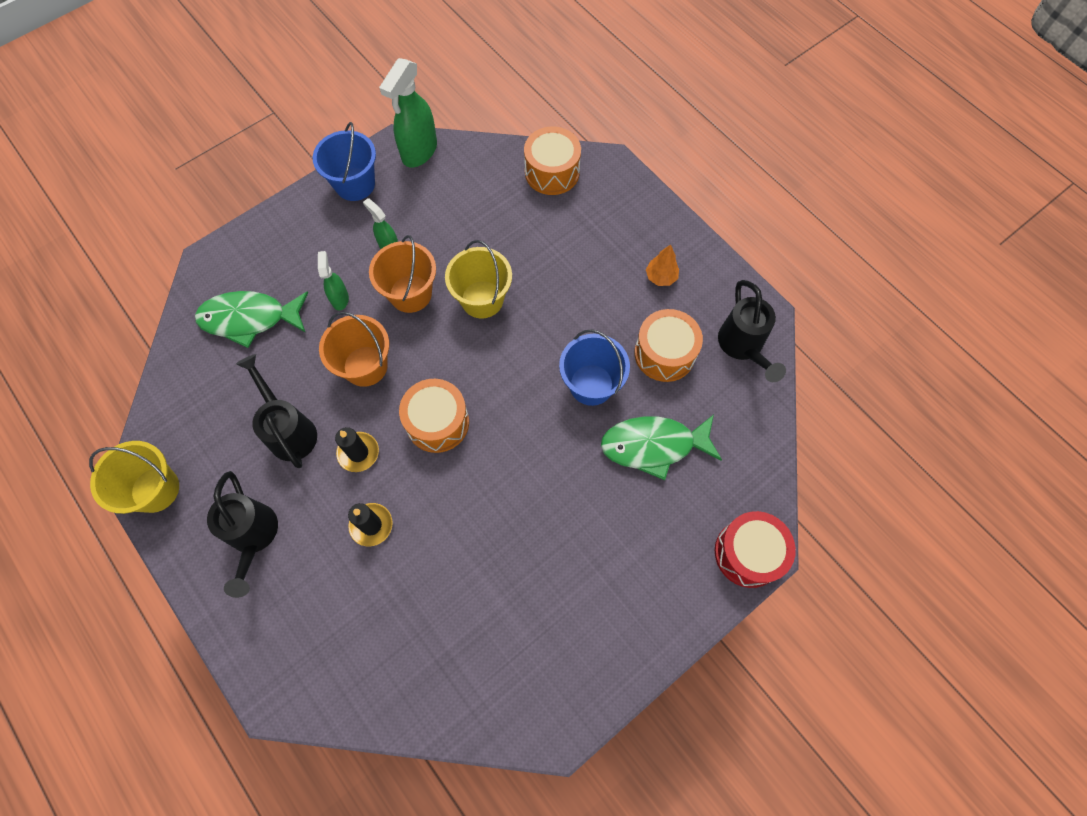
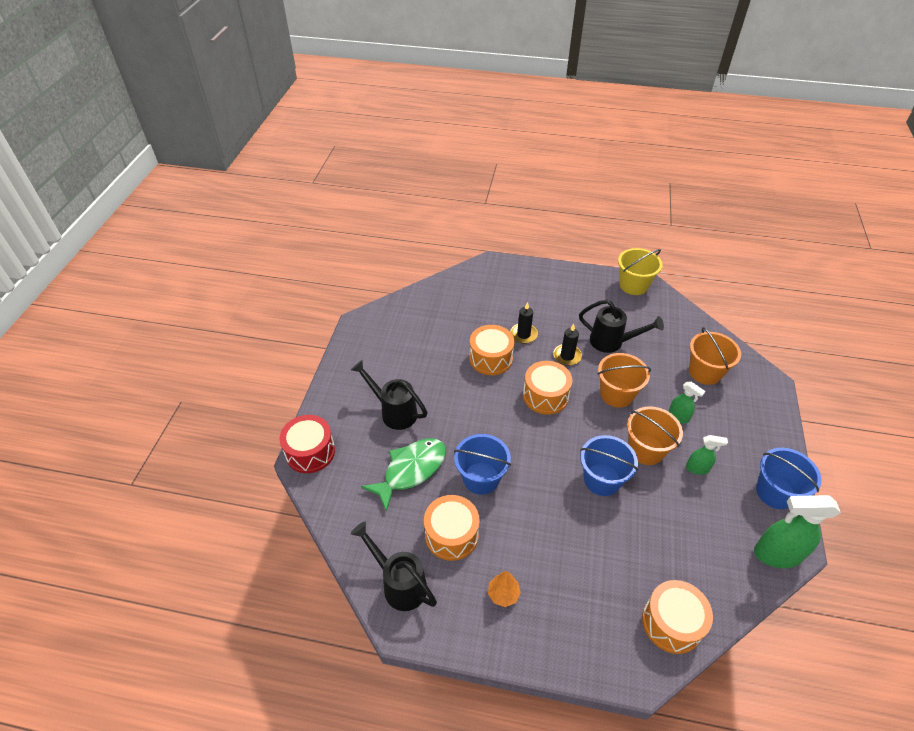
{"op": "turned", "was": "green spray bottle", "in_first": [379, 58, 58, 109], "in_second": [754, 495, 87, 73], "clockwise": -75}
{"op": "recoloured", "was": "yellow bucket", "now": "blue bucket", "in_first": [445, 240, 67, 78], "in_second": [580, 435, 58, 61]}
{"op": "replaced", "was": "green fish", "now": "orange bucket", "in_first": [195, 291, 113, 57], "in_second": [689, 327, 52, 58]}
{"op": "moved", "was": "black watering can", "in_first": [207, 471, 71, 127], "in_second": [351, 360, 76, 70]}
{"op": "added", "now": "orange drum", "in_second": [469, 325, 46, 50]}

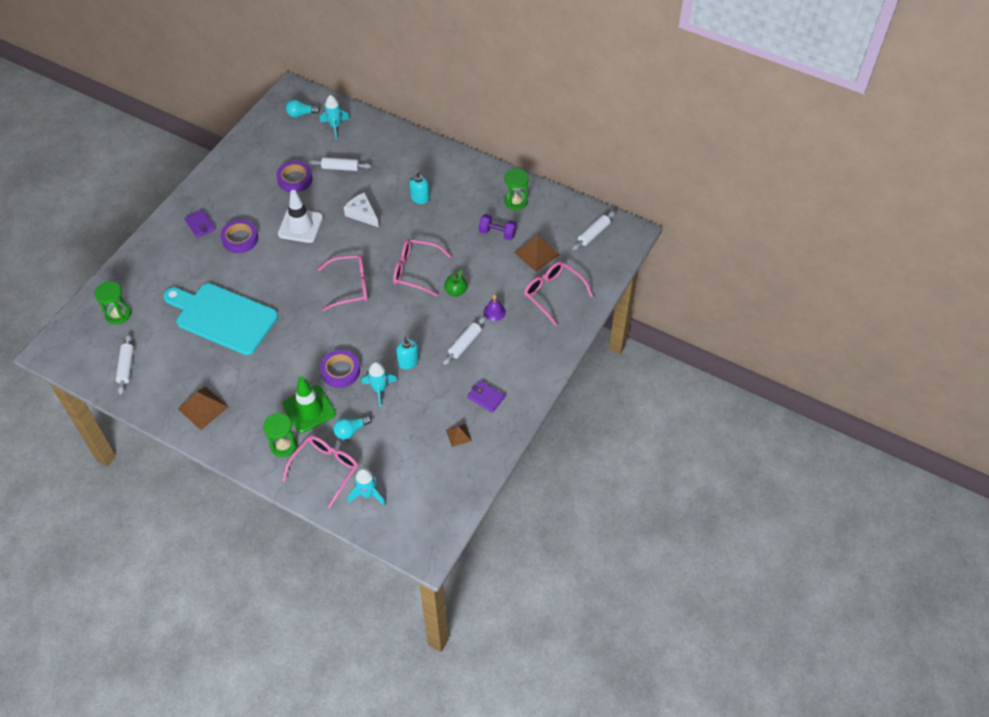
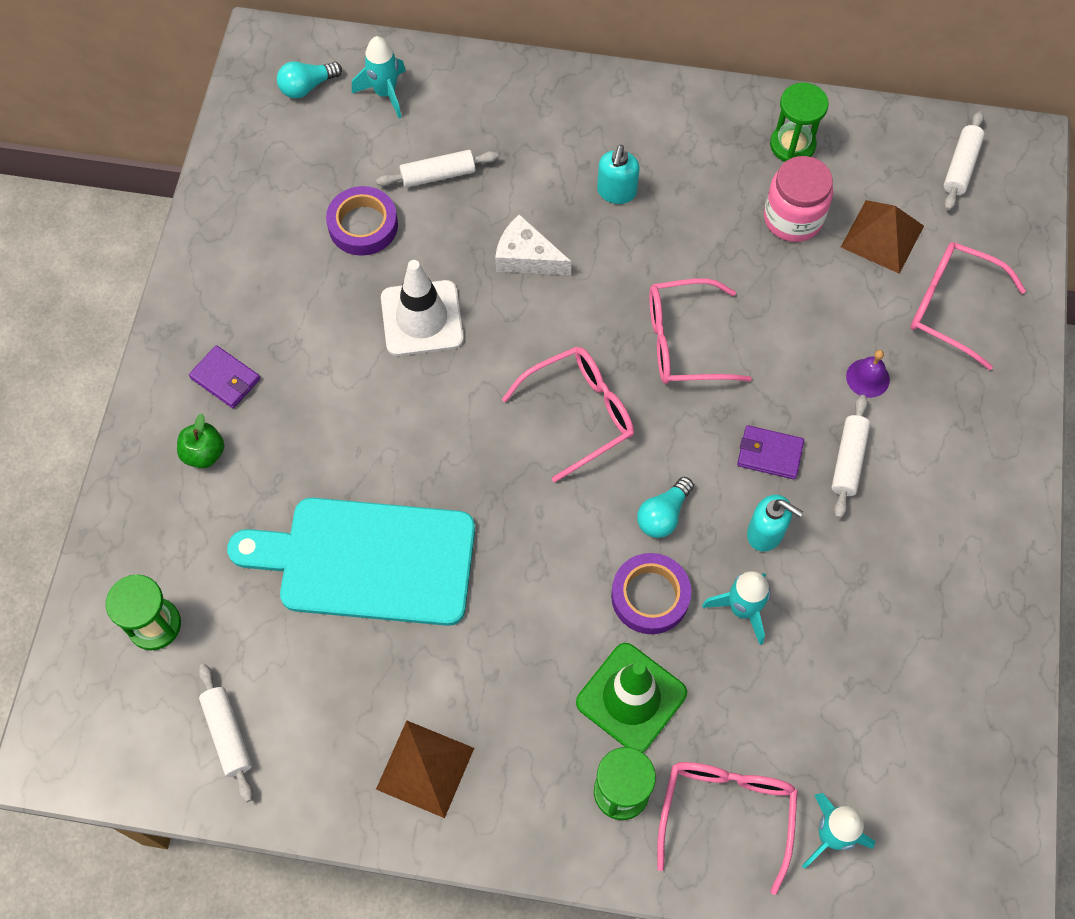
{"op": "replaced", "was": "purple dumbbell", "now": "pink jar", "in_first": [479, 214, 38, 26], "in_second": [764, 156, 69, 86]}
{"op": "removed", "was": "purple tape", "in_first": [220, 219, 38, 34]}
{"op": "moved", "was": "green apple", "in_first": [444, 270, 23, 27], "in_second": [177, 414, 48, 54]}
{"op": "moved", "was": "purple wallet", "in_first": [467, 380, 38, 33], "in_second": [737, 425, 67, 54]}
{"op": "moved", "was": "turquoise light bulb", "in_first": [333, 415, 39, 25], "in_second": [637, 477, 57, 61]}
{"op": "removed", "was": "brown pyramid", "in_first": [446, 424, 26, 23]}

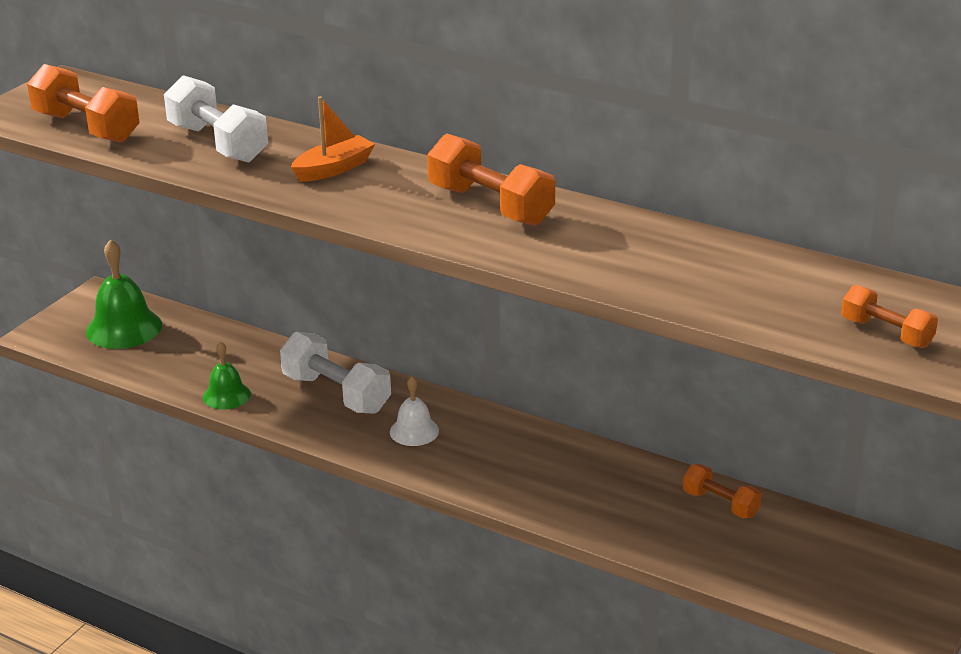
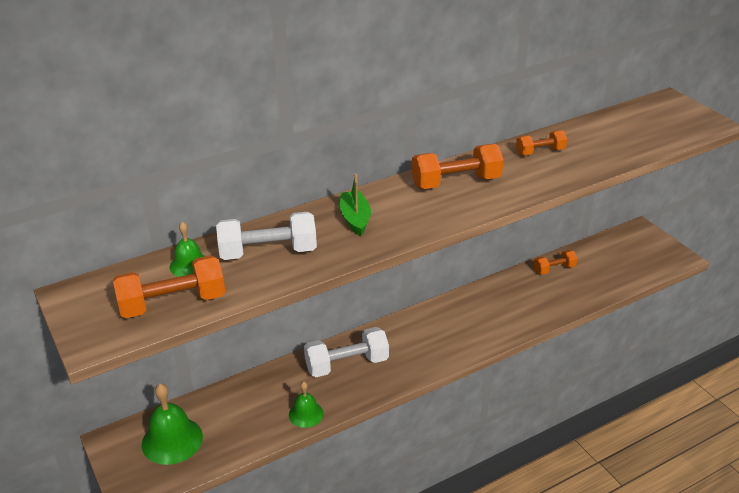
{"op": "recoloured", "was": "orange boat", "now": "green boat", "in_first": [291, 96, 84, 86], "in_second": [340, 174, 31, 62]}
{"op": "moved", "was": "orange dumbbell", "in_first": [841, 285, 97, 63], "in_second": [516, 130, 51, 25]}
{"op": "removed", "was": "white bell", "in_first": [390, 376, 49, 70]}
{"op": "added", "now": "green bell", "in_second": [170, 222, 34, 55]}

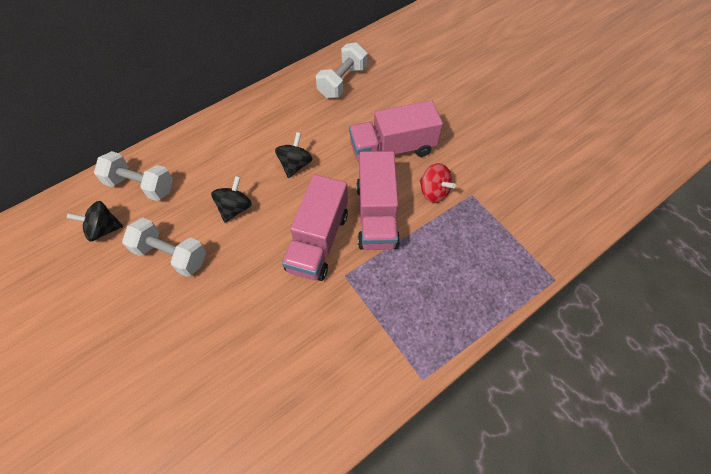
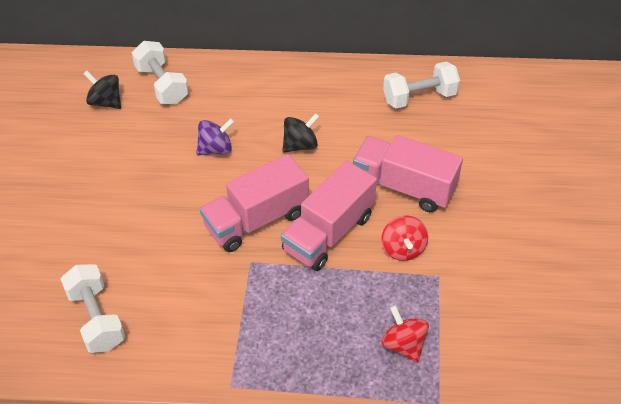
{"op": "recoloured", "was": "black spinning top", "now": "purple spinning top", "in_first": [211, 176, 41, 47], "in_second": [196, 118, 38, 38]}
{"op": "moved", "was": "white dumbbell", "in_first": [122, 218, 84, 59], "in_second": [61, 264, 64, 89]}
{"op": "added", "now": "red spinning top", "in_second": [381, 305, 48, 58]}

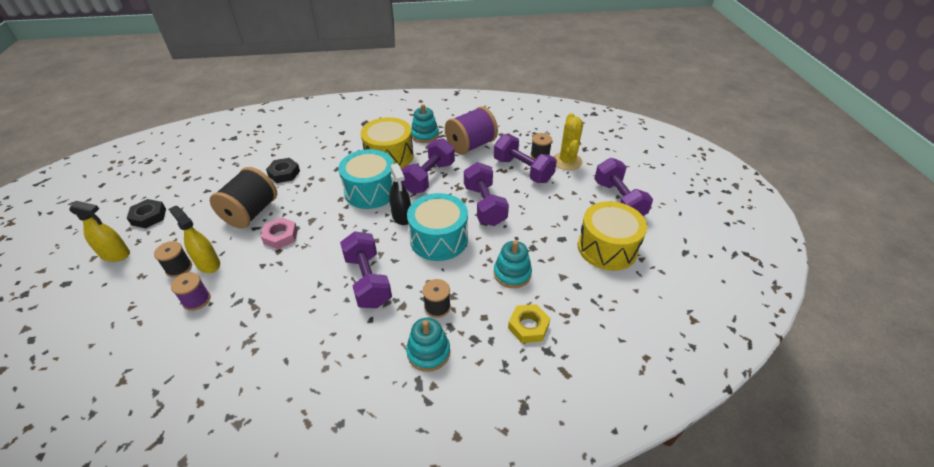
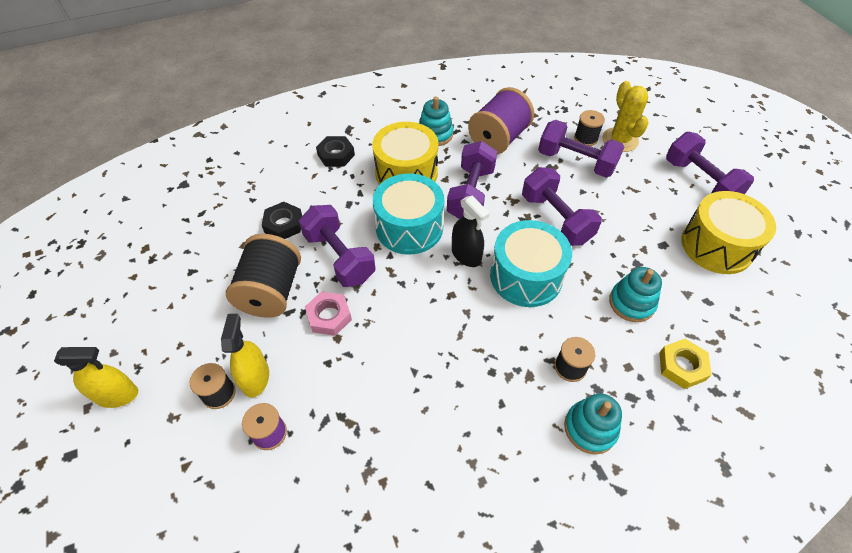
{"op": "moved", "was": "black nut", "in_first": [127, 199, 39, 29], "in_second": [316, 136, 39, 31]}
{"op": "turned", "was": "yellow spray bottle", "in_first": [169, 206, 51, 67], "in_second": [221, 314, 48, 84], "clockwise": 60}
{"op": "moved", "was": "purple dumbbell", "in_first": [340, 231, 52, 77], "in_second": [299, 205, 77, 82]}

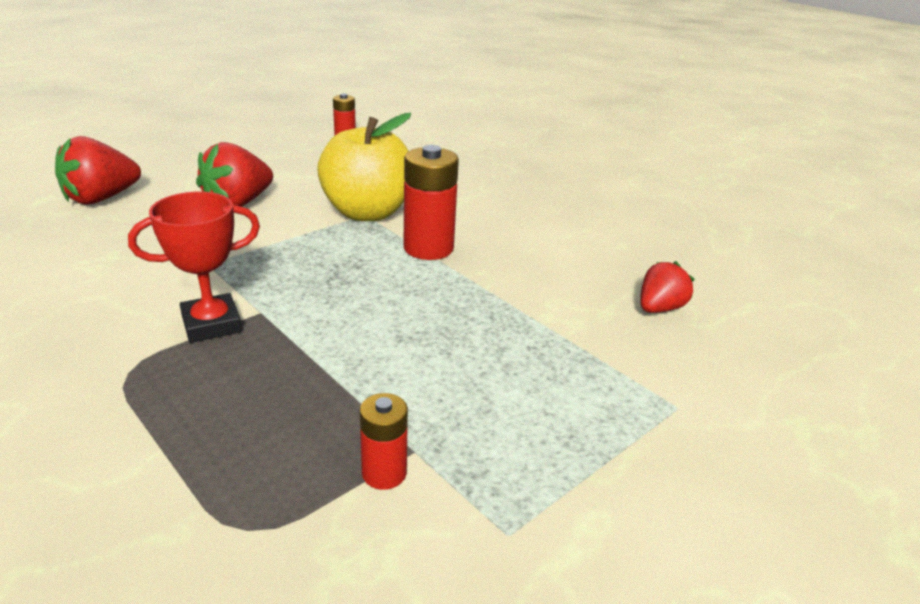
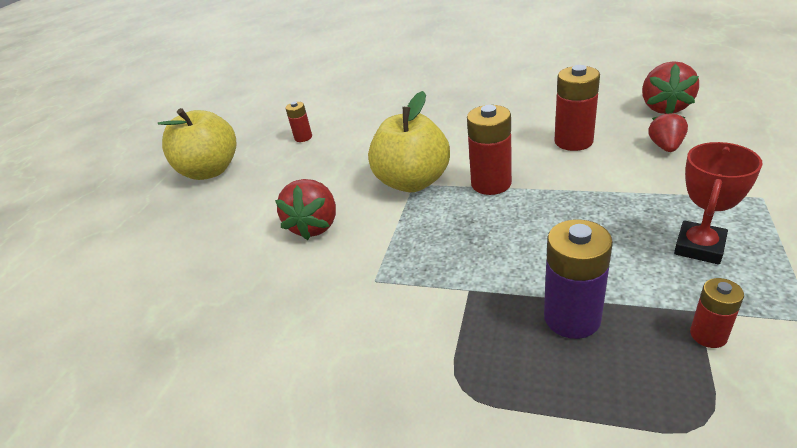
{"op": "moved", "was": "red strawberry", "in_first": [55, 136, 86, 69], "in_second": [642, 61, 57, 53]}
{"op": "moved", "was": "red trophy", "in_first": [128, 192, 132, 151], "in_second": [674, 142, 89, 123]}
{"op": "added", "now": "red battery", "in_second": [554, 65, 46, 86]}
{"op": "added", "now": "yellow apple", "in_second": [158, 108, 79, 72]}
{"op": "added", "now": "purple battery", "in_second": [544, 219, 69, 120]}

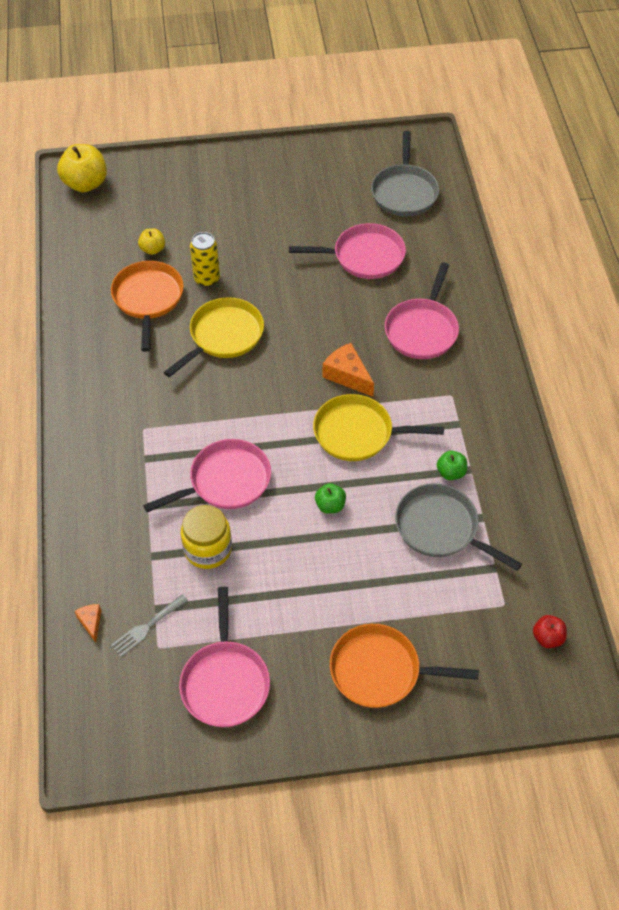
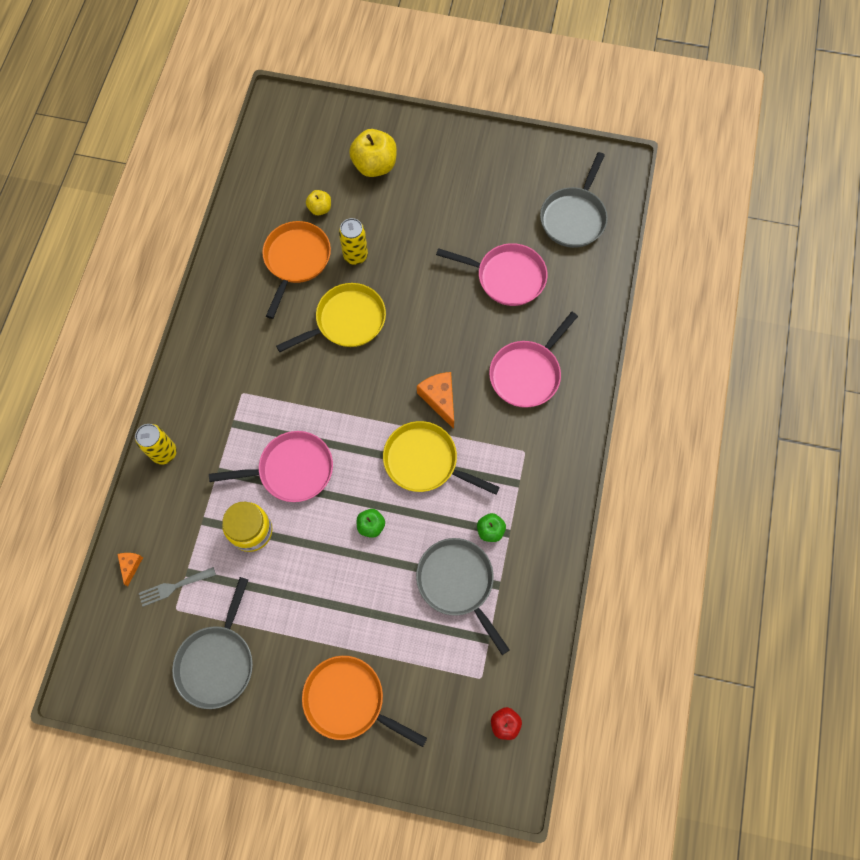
{"op": "moved", "was": "yellow apple", "in_first": [57, 144, 50, 48], "in_second": [349, 129, 48, 48]}
{"op": "recoloured", "was": "pink pan", "now": "grey pan", "in_first": [179, 587, 91, 140], "in_second": [172, 577, 81, 132]}
{"op": "added", "now": "yellow can", "in_second": [135, 424, 42, 41]}

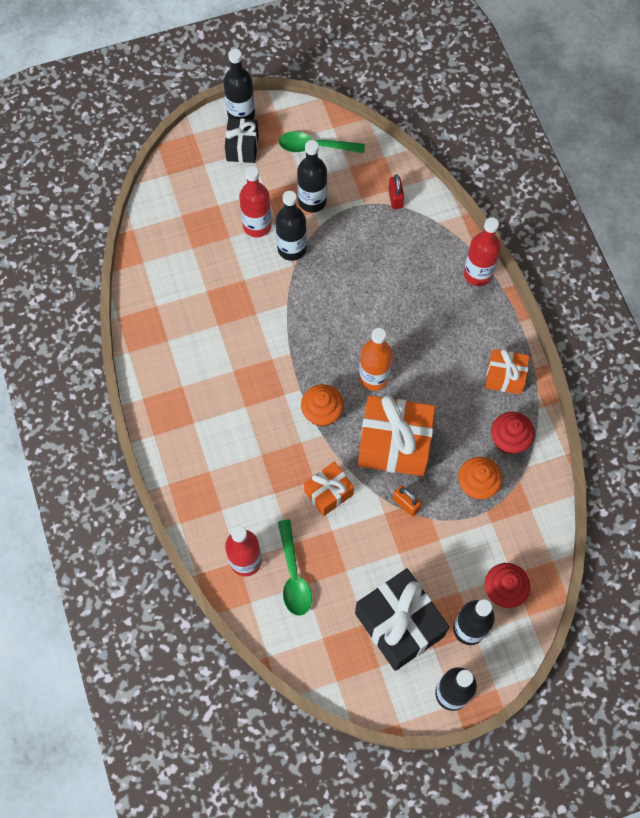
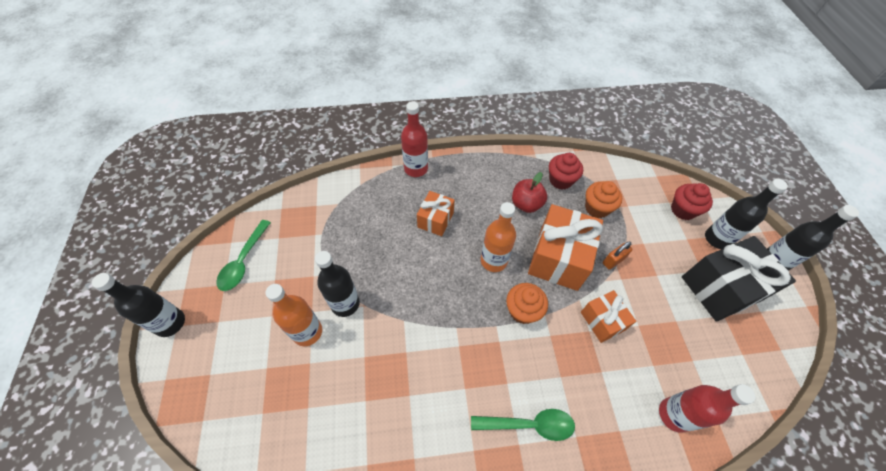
{"op": "removed", "was": "black gift", "in_first": [225, 118, 34, 45]}
{"op": "removed", "was": "black bottle", "in_first": [297, 140, 30, 73]}
{"op": "recoloured", "was": "red bottle", "now": "orange bottle", "in_first": [239, 166, 33, 71], "in_second": [265, 284, 57, 62]}
{"op": "removed", "was": "red padlock", "in_first": [388, 174, 16, 35]}
{"op": "moved", "was": "orange gift", "in_first": [485, 349, 44, 45], "in_second": [417, 191, 38, 45]}
{"op": "moved", "was": "green spoon", "in_first": [278, 519, 34, 97], "in_second": [471, 409, 104, 32]}
{"op": "added", "now": "red apple", "in_second": [512, 172, 35, 41]}

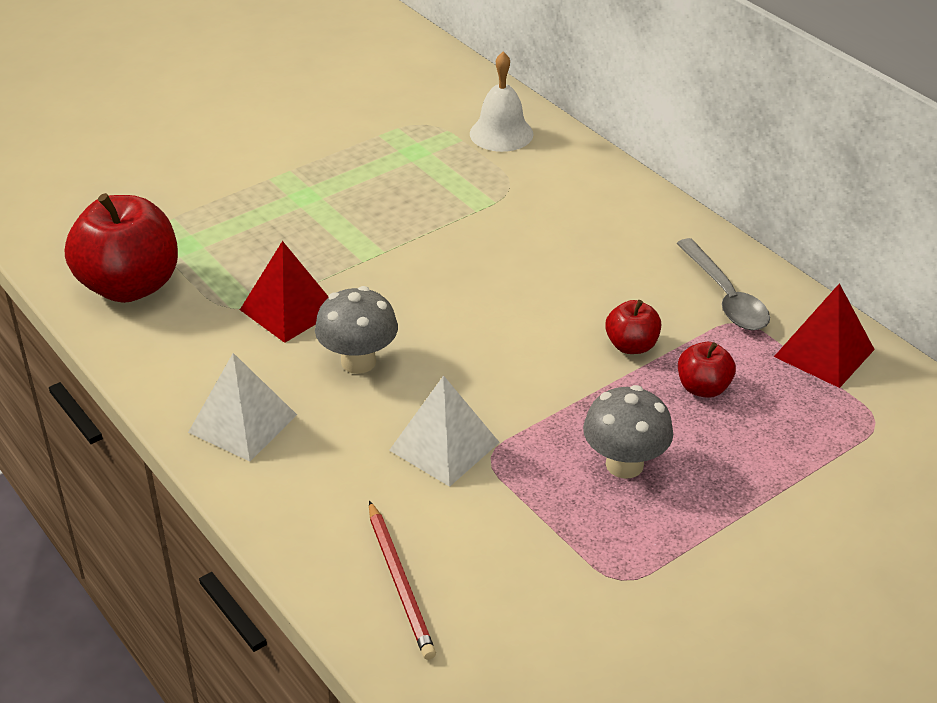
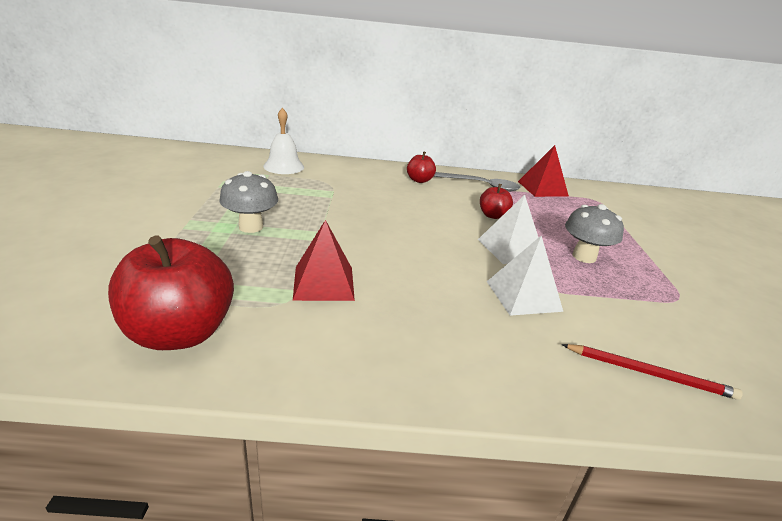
{"op": "moved", "was": "grey mushroom", "in_first": [315, 286, 83, 88], "in_second": [219, 171, 59, 62]}
{"op": "moved", "was": "red apple", "in_first": [678, 342, 58, 56], "in_second": [407, 151, 29, 32]}
{"op": "moved", "was": "white pyramid", "in_first": [188, 353, 109, 108], "in_second": [478, 195, 61, 69]}

